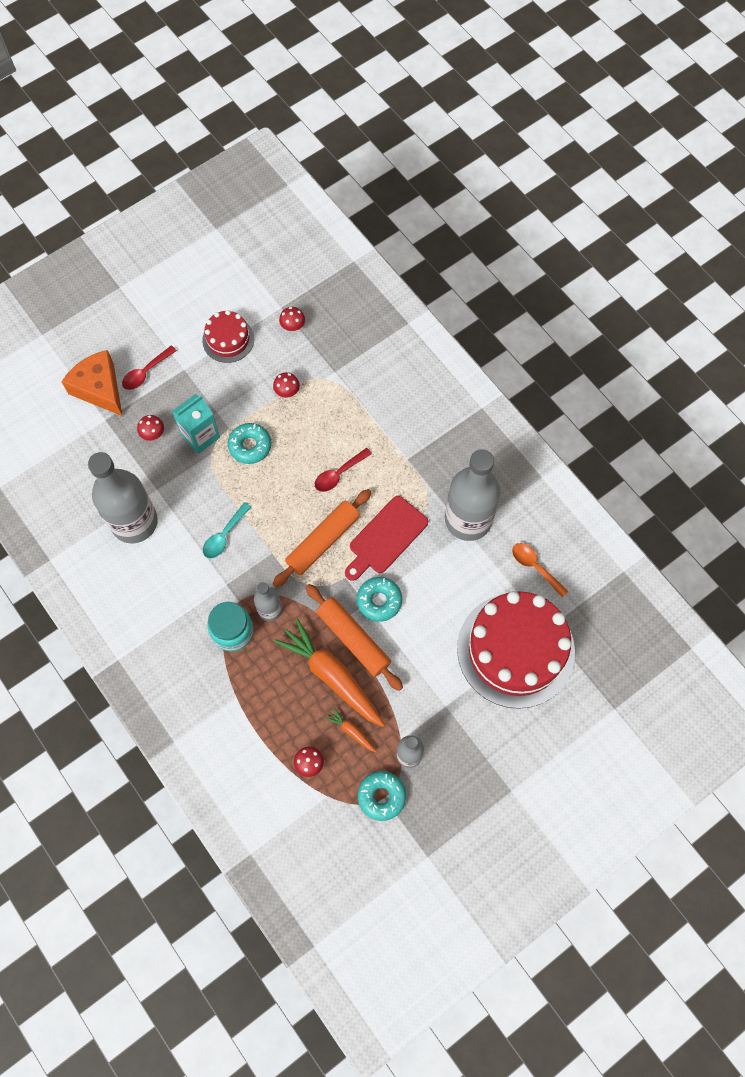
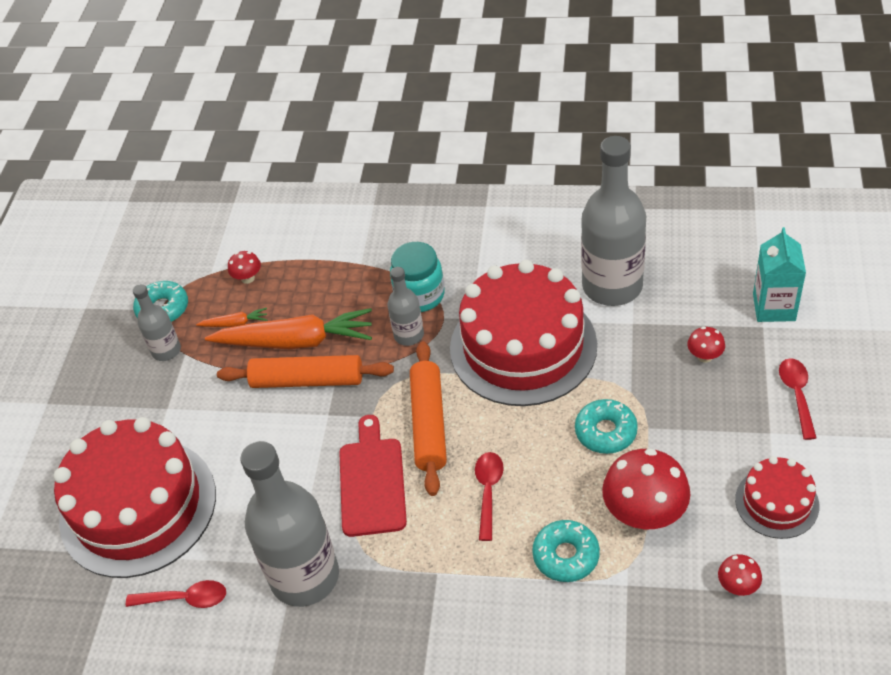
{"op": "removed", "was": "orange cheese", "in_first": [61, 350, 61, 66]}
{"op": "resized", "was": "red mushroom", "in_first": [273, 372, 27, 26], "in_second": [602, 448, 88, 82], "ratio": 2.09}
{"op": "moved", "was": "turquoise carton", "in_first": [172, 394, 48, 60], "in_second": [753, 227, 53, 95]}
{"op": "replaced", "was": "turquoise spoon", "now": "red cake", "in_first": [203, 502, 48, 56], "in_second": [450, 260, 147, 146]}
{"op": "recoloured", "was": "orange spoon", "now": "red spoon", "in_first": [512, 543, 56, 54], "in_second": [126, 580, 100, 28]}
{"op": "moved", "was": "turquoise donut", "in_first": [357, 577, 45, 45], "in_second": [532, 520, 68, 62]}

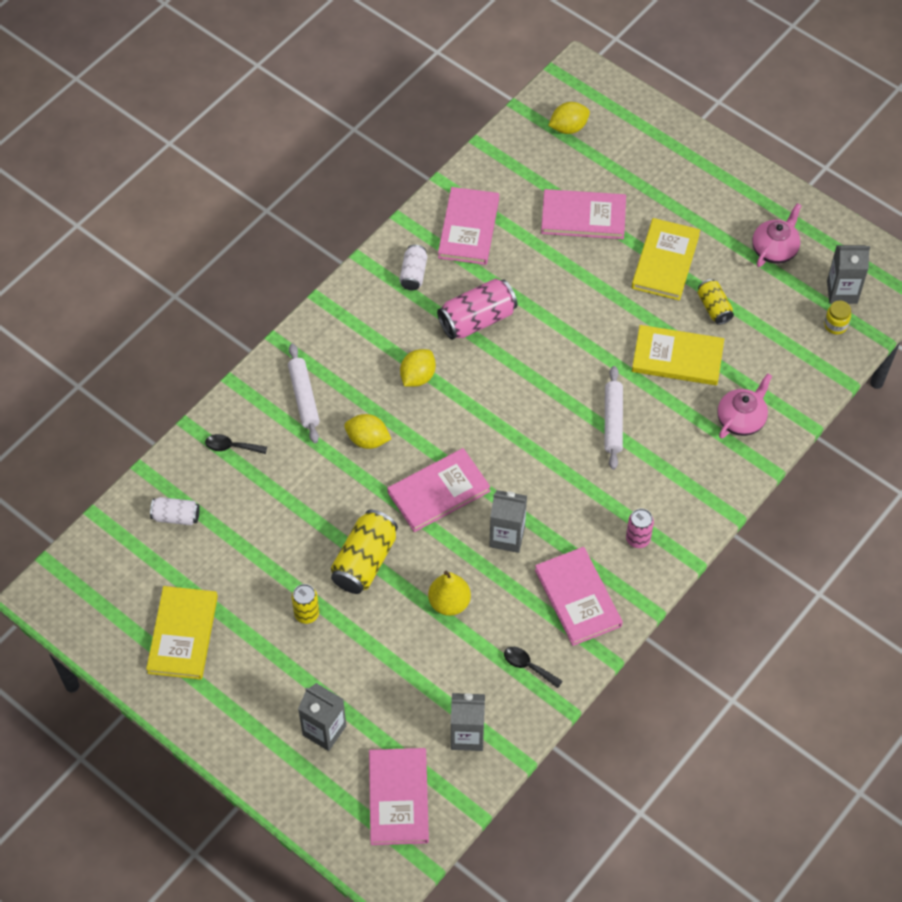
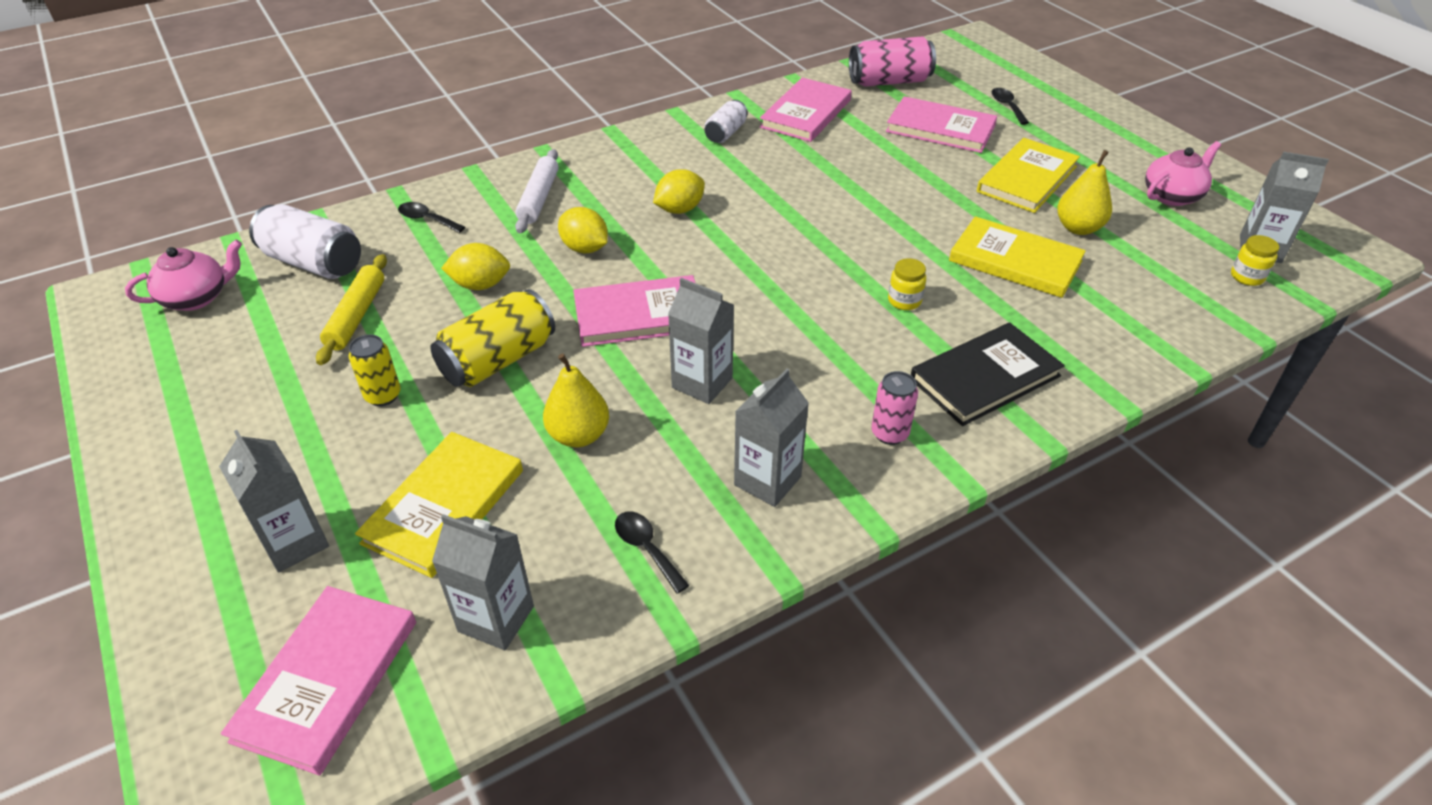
{"op": "moved", "was": "yellow lemon", "in_first": [548, 102, 42, 32], "in_second": [441, 243, 69, 47]}
{"op": "moved", "was": "pink can", "in_first": [437, 279, 80, 61], "in_second": [849, 36, 87, 50]}
{"op": "replaced", "was": "yellow can", "now": "yellow pear", "in_first": [698, 279, 36, 46], "in_second": [1057, 150, 55, 85]}
{"op": "replaced", "was": "white rolling pin", "now": "yellow jar", "in_first": [604, 366, 19, 104], "in_second": [888, 258, 38, 52]}
{"op": "moved", "was": "pink teapot", "in_first": [717, 374, 55, 65], "in_second": [125, 240, 117, 71]}
{"op": "resized", "was": "white can", "in_first": [150, 497, 50, 29], "in_second": [249, 204, 112, 75], "ratio": 1.7}
{"op": "replaced", "was": "pink book", "now": "grey carton", "in_first": [535, 547, 88, 99], "in_second": [734, 368, 75, 139]}
{"op": "moved", "was": "yellow book", "in_first": [146, 586, 72, 94], "in_second": [355, 432, 168, 146]}
{"op": "added", "now": "black spoon", "in_second": [992, 88, 37, 37]}
{"op": "added", "now": "yellow rolling pin", "in_second": [316, 254, 71, 111]}
{"op": "added", "now": "black book", "in_second": [911, 322, 154, 104]}

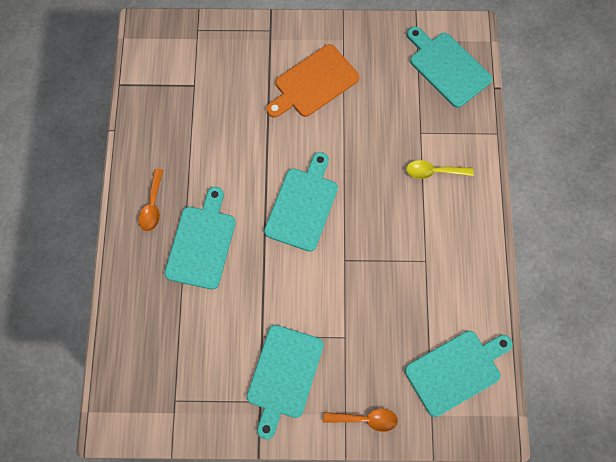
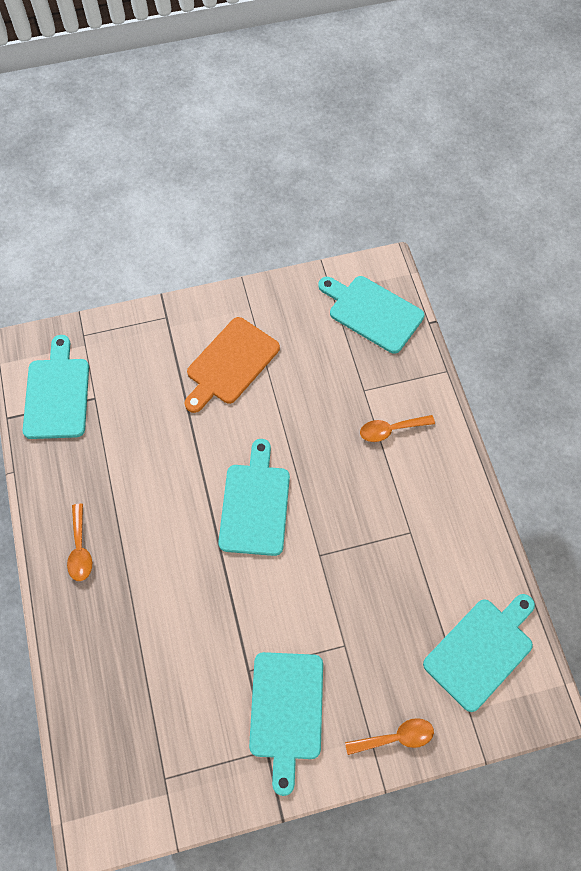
{"op": "recoloured", "was": "yellow spoon", "now": "orange spoon", "in_first": [406, 160, 68, 19], "in_second": [360, 415, 75, 27]}
{"op": "moved", "was": "turquoise cutting board", "in_first": [165, 187, 71, 103], "in_second": [23, 335, 66, 104]}

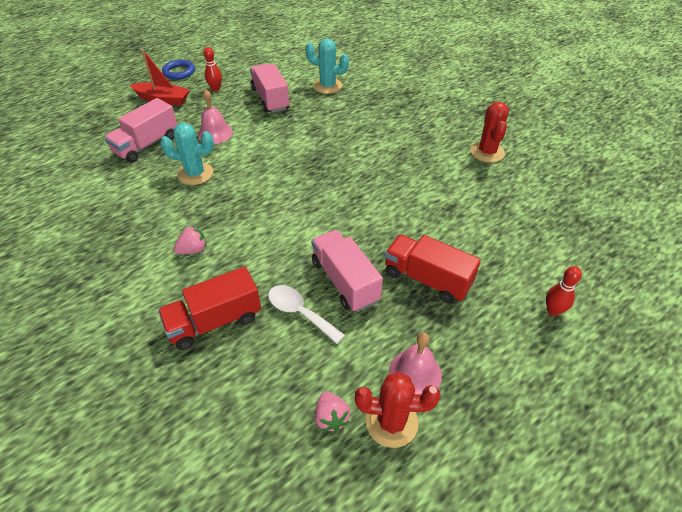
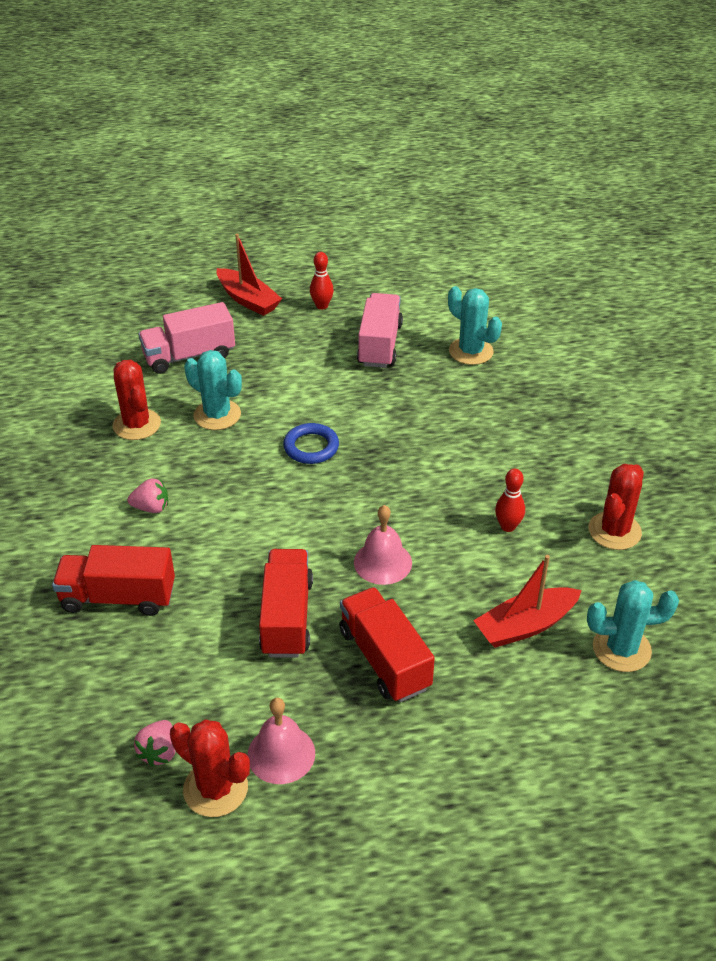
{"op": "moved", "was": "blue ring", "in_first": [162, 60, 33, 20], "in_second": [283, 423, 56, 41]}
{"op": "moved", "was": "pink bell", "in_first": [198, 89, 35, 55], "in_second": [354, 505, 58, 80]}
{"op": "recoloured", "was": "pink truck", "now": "red truck", "in_first": [311, 230, 72, 82], "in_second": [259, 549, 54, 109]}
{"op": "moved", "was": "red bowling pin", "in_first": [546, 266, 36, 50], "in_second": [495, 469, 30, 63]}
{"op": "removed", "was": "white spoon", "in_first": [268, 285, 77, 59]}
{"op": "added", "now": "red cactus", "in_second": [113, 360, 48, 80]}
{"op": "added", "now": "red boat", "in_second": [473, 555, 109, 93]}
{"op": "added", "now": "turquoise cactus", "in_second": [587, 580, 92, 92]}

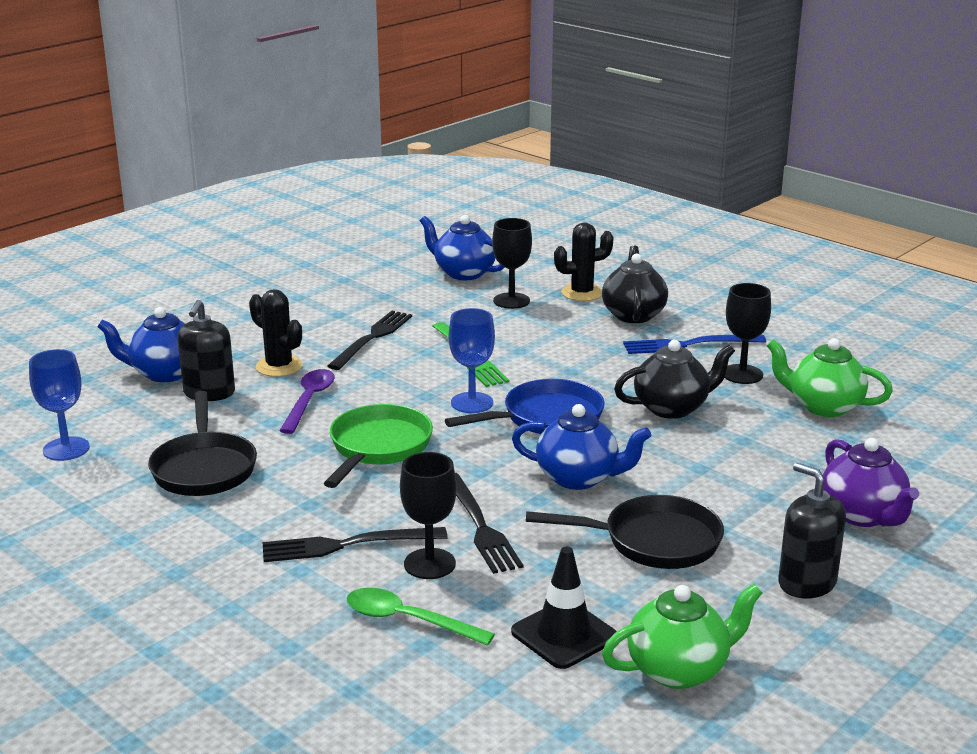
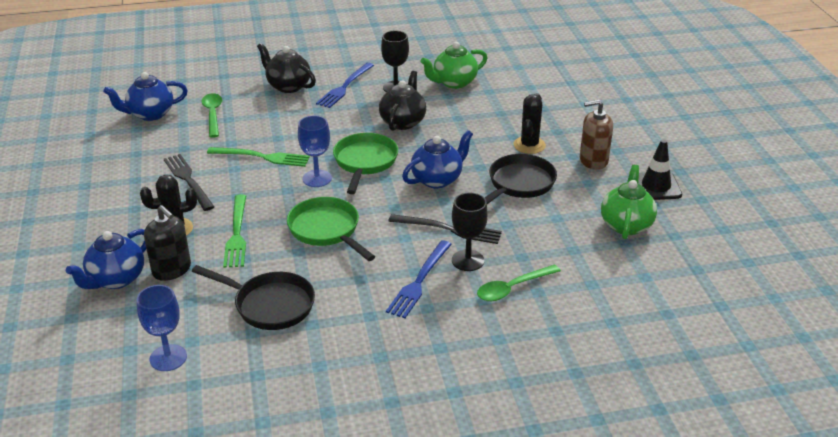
{"op": "replaced", "was": "black goblet", "now": "green spoon", "in_first": [492, 218, 40, 91], "in_second": [202, 93, 20, 45]}
{"op": "moved", "was": "black cactus", "in_first": [554, 223, 60, 78], "in_second": [514, 93, 32, 61]}
{"op": "replaced", "was": "purple spoon", "now": "green fork", "in_first": [279, 369, 56, 65], "in_second": [223, 194, 23, 74]}
{"op": "recoloured", "was": "blue pan", "now": "green pan", "in_first": [445, 379, 160, 55], "in_second": [333, 133, 65, 61]}
{"op": "removed", "was": "purple teapot", "in_first": [823, 438, 96, 89]}
{"op": "recoloured", "was": "black soap dispenser", "now": "brown soap dispenser", "in_first": [778, 463, 68, 136], "in_second": [580, 100, 33, 70]}
{"op": "recoloured", "was": "black fork", "now": "blue fork", "in_first": [263, 527, 184, 35], "in_second": [386, 240, 66, 78]}
{"op": "moved", "was": "black traffic cone", "in_first": [511, 547, 106, 122], "in_second": [638, 139, 44, 61]}

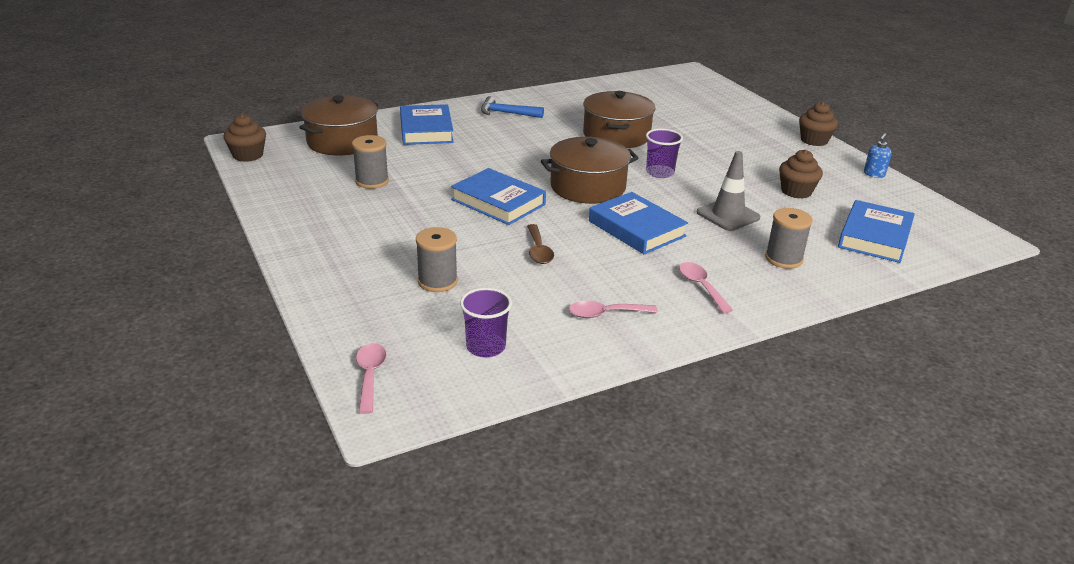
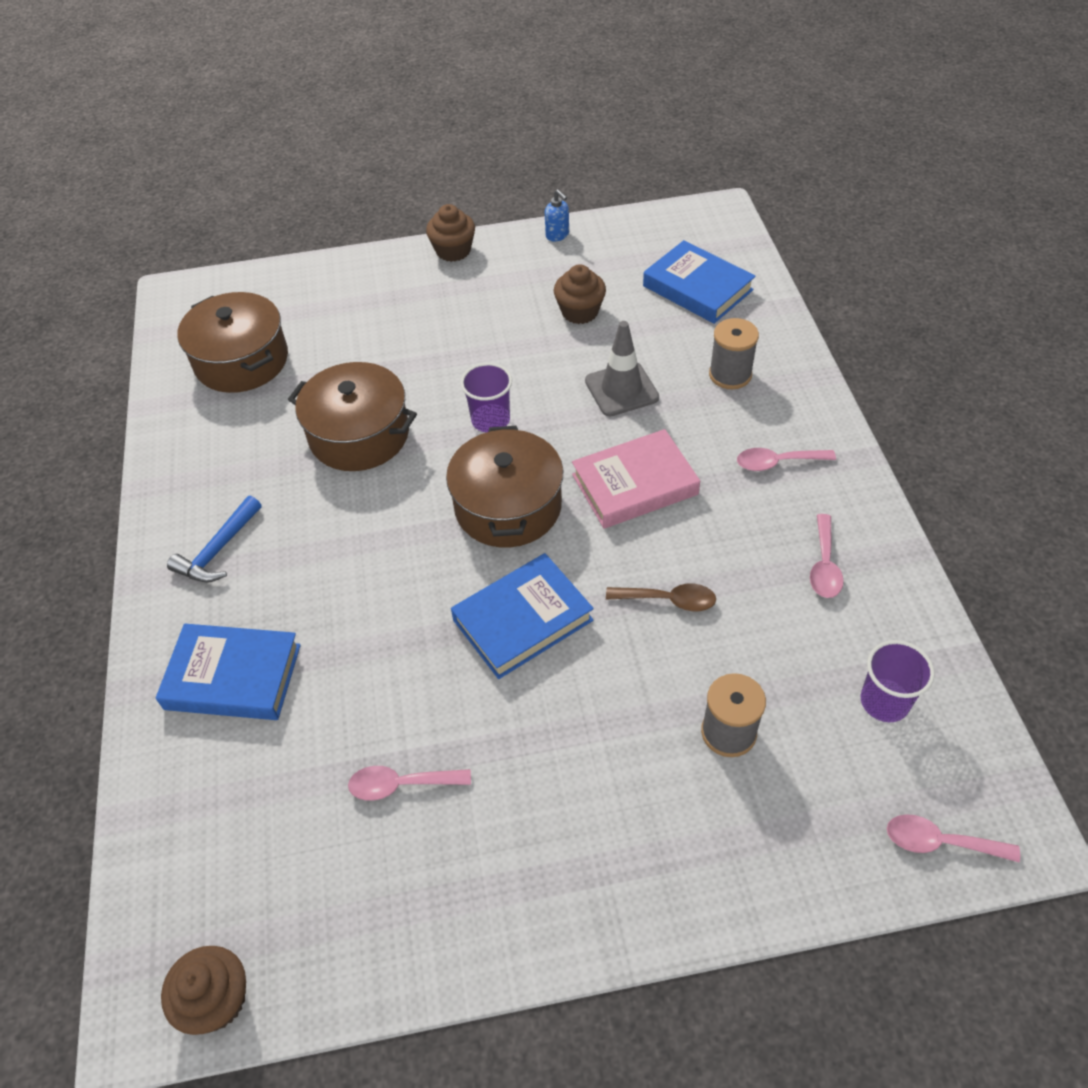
{"op": "moved", "was": "brown pot", "in_first": [299, 95, 79, 60], "in_second": [177, 292, 111, 101]}
{"op": "replaced", "was": "grey spool", "now": "pink spoon", "in_first": [352, 135, 37, 54], "in_second": [348, 766, 123, 35]}
{"op": "recoloured", "was": "blue book", "now": "pink book", "in_first": [589, 192, 99, 62], "in_second": [572, 429, 128, 100]}

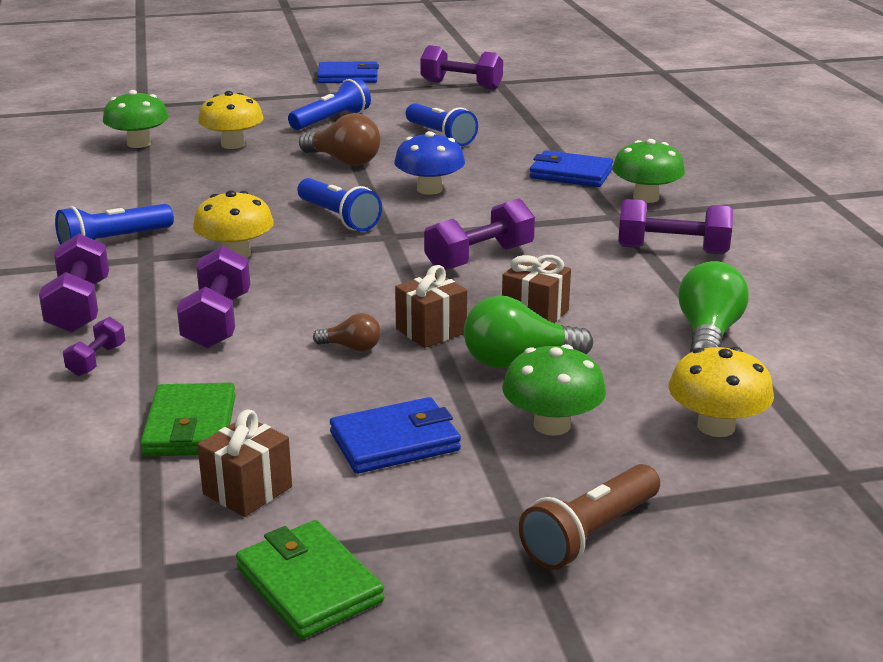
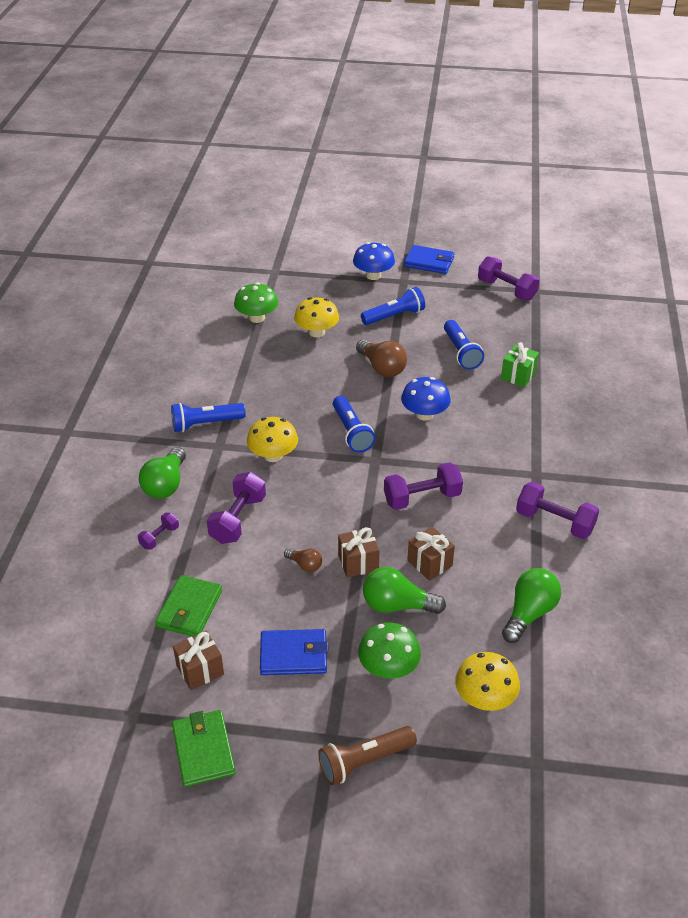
{"op": "removed", "was": "green mushroom", "in_first": [612, 139, 73, 64]}
{"op": "removed", "was": "blue wallet", "in_first": [530, 150, 83, 37]}
{"op": "replaced", "was": "purple dumbbell", "now": "green light bulb", "in_first": [39, 234, 70, 99], "in_second": [139, 447, 47, 52]}
{"op": "added", "now": "blue mushroom", "in_second": [353, 242, 42, 38]}
{"op": "added", "now": "green gift", "in_second": [501, 342, 38, 45]}

